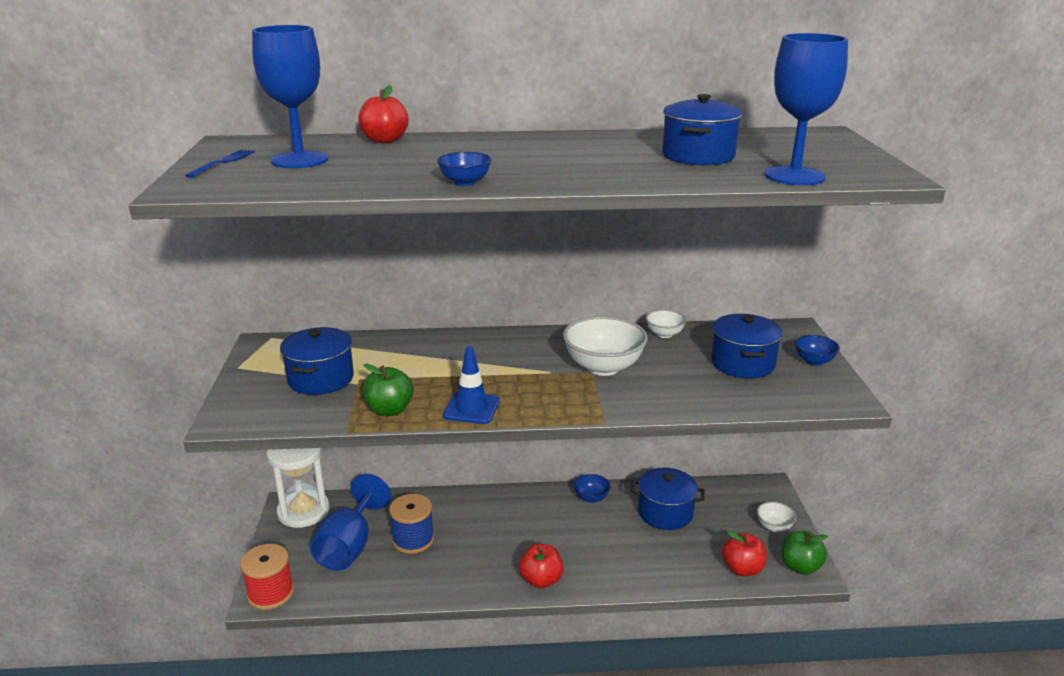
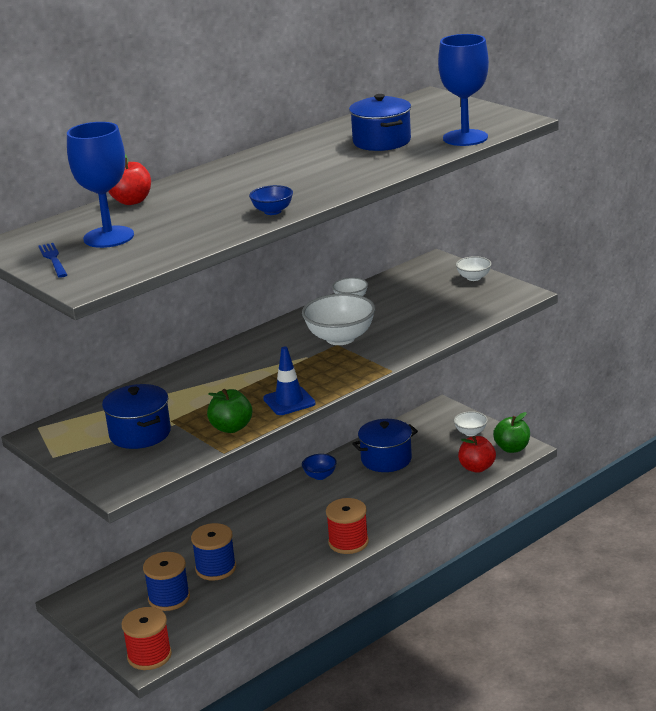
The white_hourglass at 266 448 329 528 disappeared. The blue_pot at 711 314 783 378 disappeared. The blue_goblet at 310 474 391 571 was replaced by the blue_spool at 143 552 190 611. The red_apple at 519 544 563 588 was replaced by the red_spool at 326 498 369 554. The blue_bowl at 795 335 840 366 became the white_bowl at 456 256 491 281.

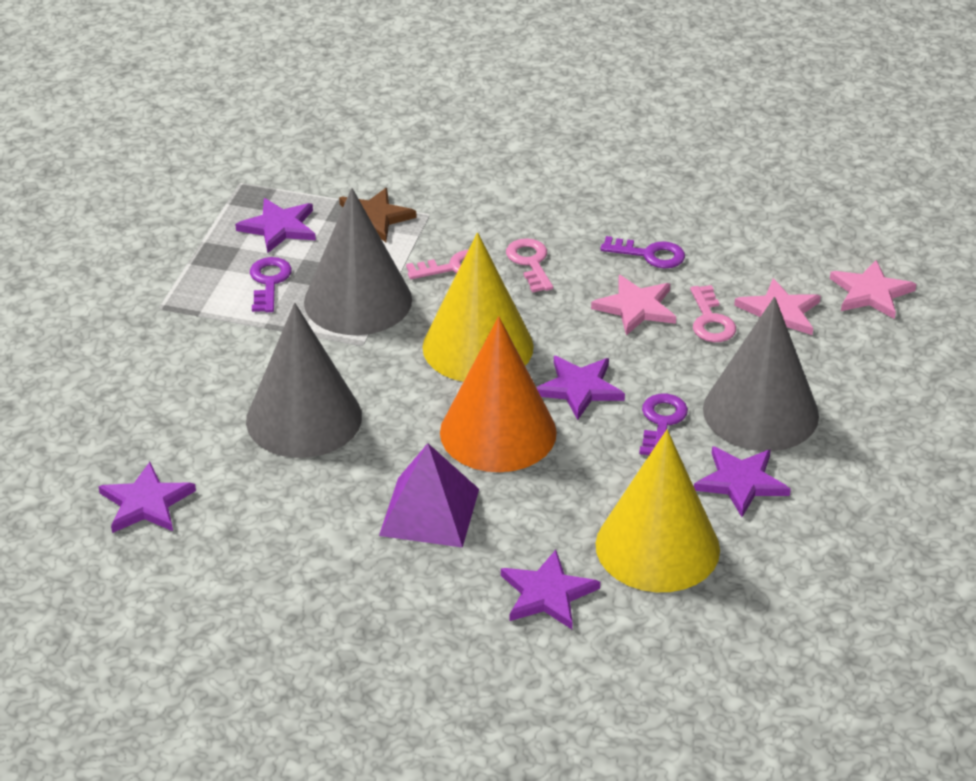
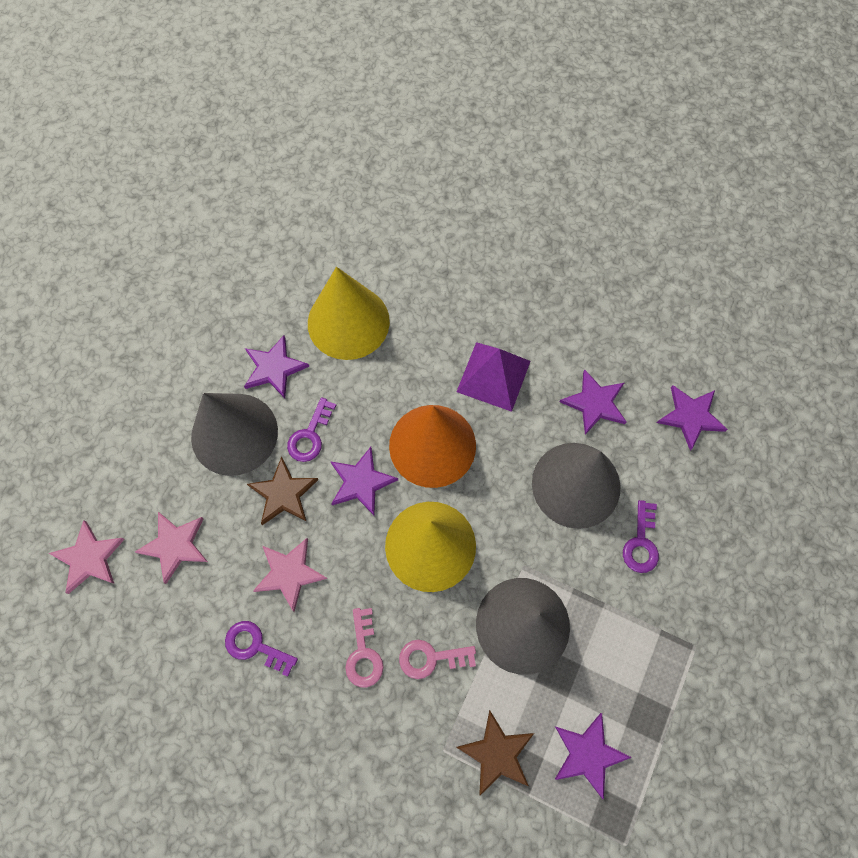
The pink_key at 690 285 736 342 disappeared. The brown_star at 247 456 319 525 appeared. The purple_key moved from 250 257 292 312 to 623 500 659 573. The purple_star moved from 501 550 600 629 to 560 369 626 435.

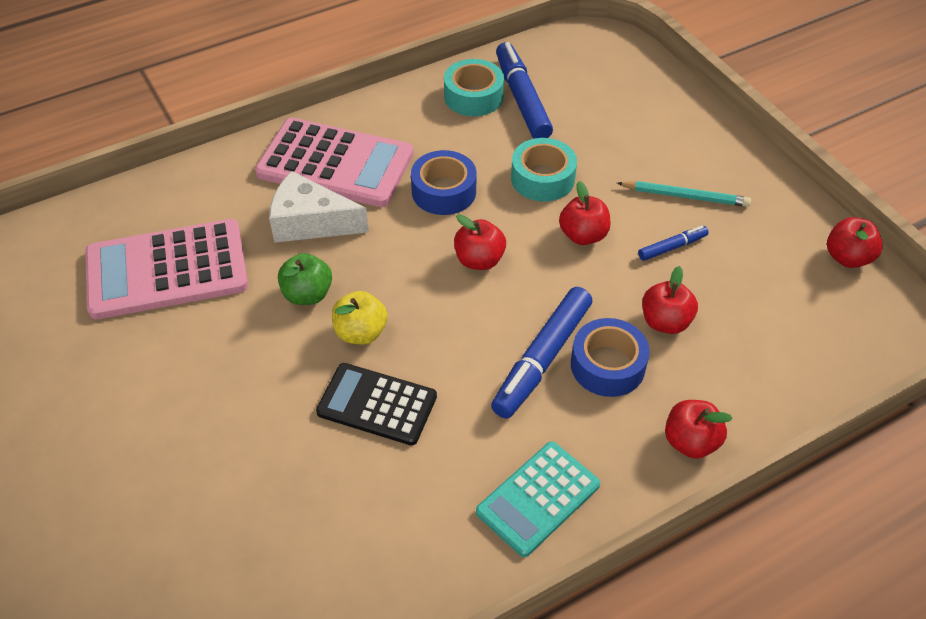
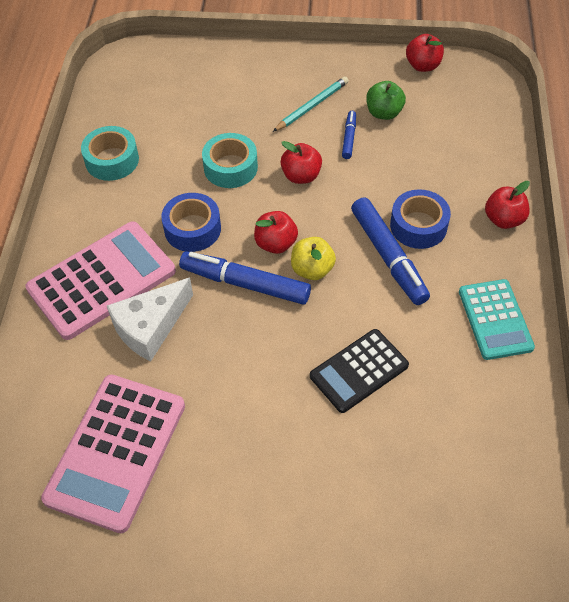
The red_apple at 642 266 698 334 disappeared. The green_apple moved from 278 253 332 305 to 366 81 406 120. The yellow_apple moved from 332 291 387 344 to 291 237 336 280. The blue_marker moved from 496 42 553 139 to 179 251 311 305.

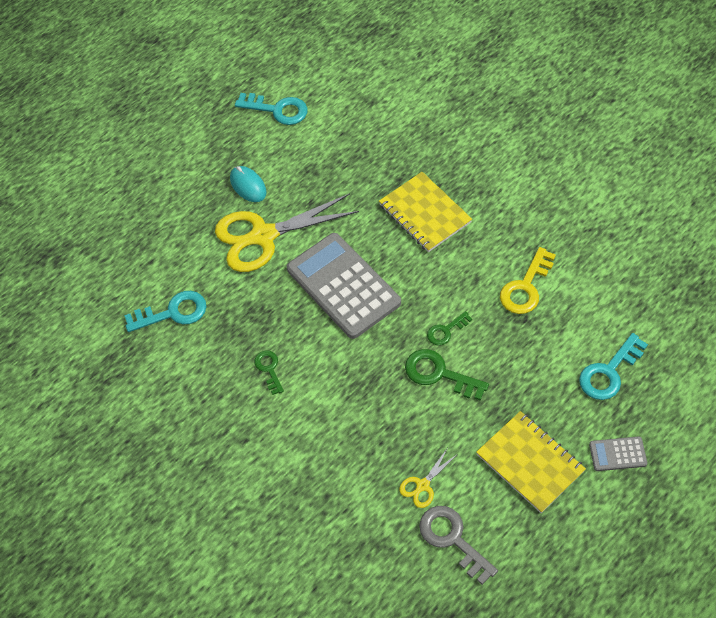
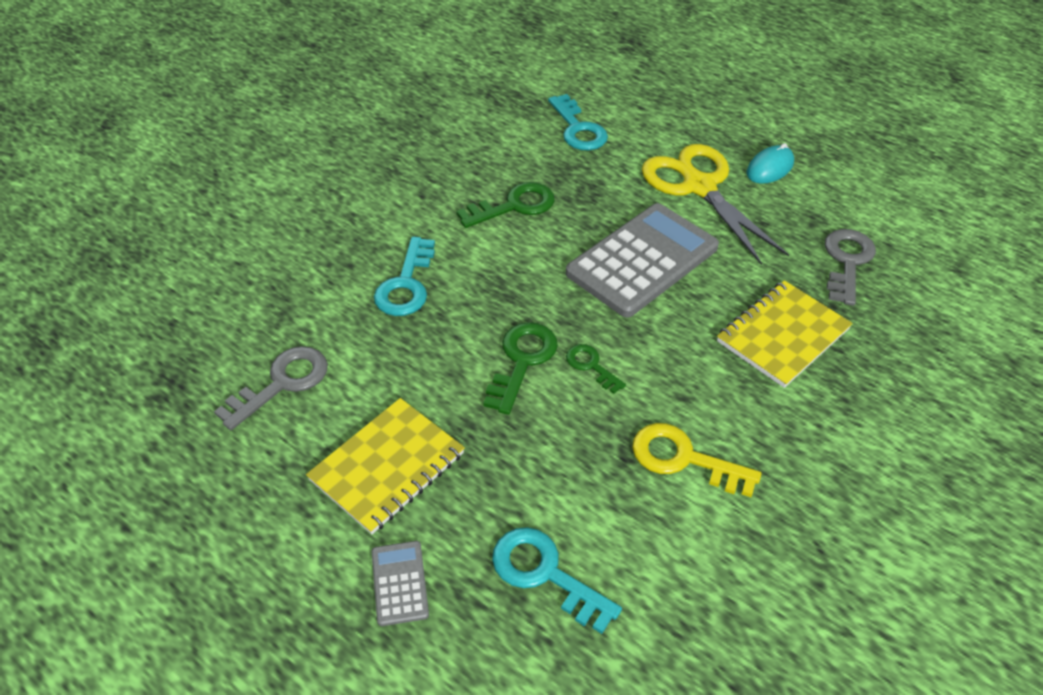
The yellow_scissors at 399 449 456 508 disappeared. The grey_key at 825 229 876 306 appeared. The turquoise_key moved from 235 93 308 125 to 374 237 435 316. The green_key at 254 350 284 395 changed to 1.67 times the size.

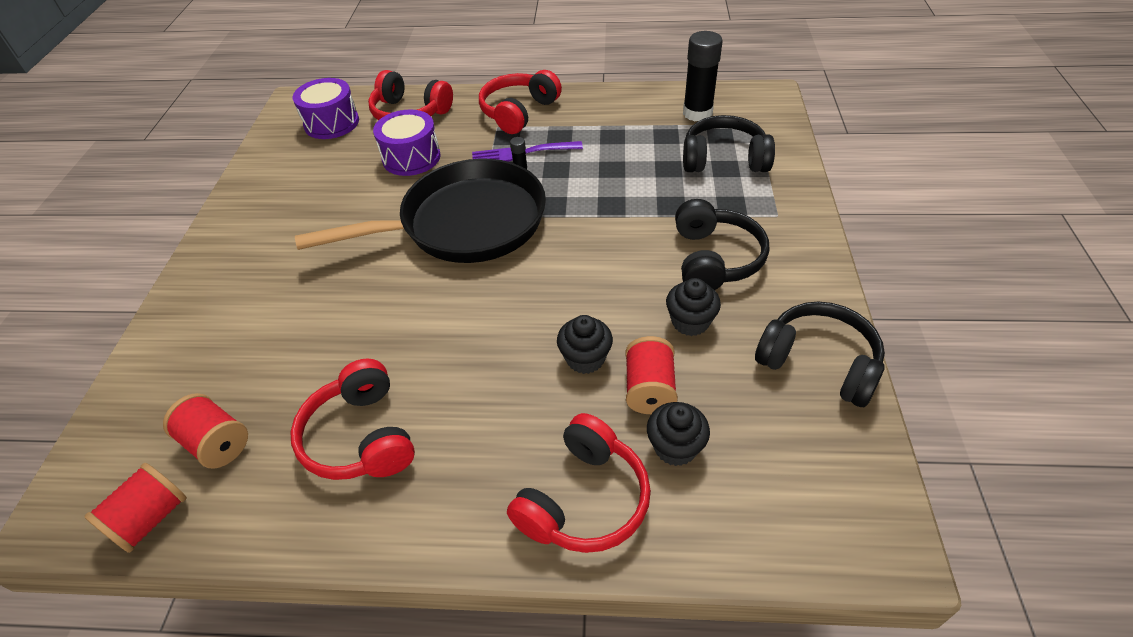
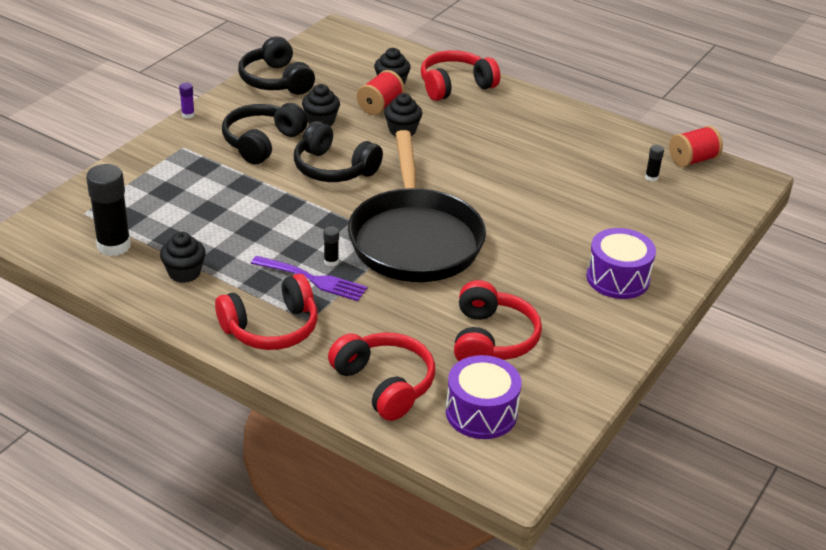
The black_cupcake at 160 232 206 283 appeared. The purple_glue_stick at 179 83 195 118 appeared. The red_headphones moved from 291 358 415 480 to 454 280 542 361. The purple_drum moved from 373 109 441 176 to 587 228 656 299. The black_headphones moved from 683 115 775 172 to 294 121 383 182. The red_spool at 163 393 248 469 was replaced by the black_glue_stick at 645 145 664 182. The black_pan at 295 159 546 263 turned 105 degrees counterclockwise.

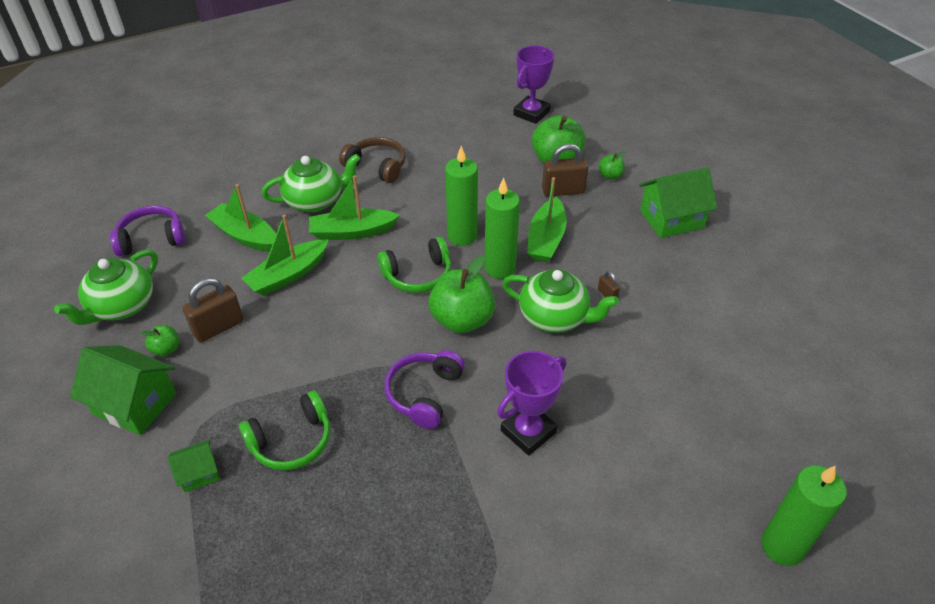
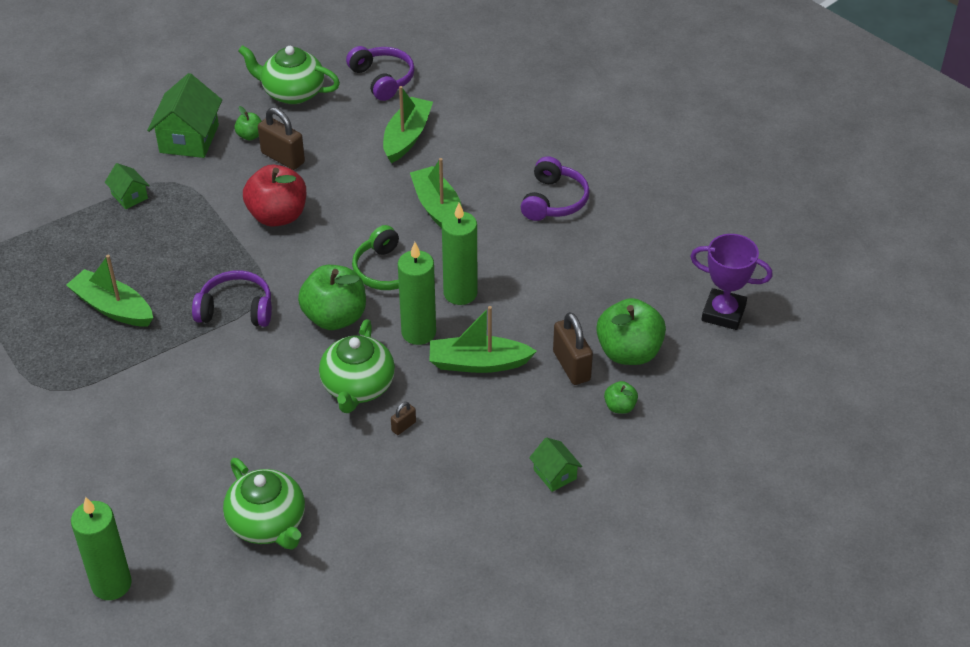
The green_headphones at 239 391 330 471 disappeared. The purple_trophy at 497 351 566 456 disappeared. The red_apple at 243 165 306 227 appeared. The green_boat moved from 242 215 328 296 to 66 255 153 326. The green_teapot moved from 262 154 361 212 to 223 458 305 550. The brown_headphones at 339 137 406 183 became the purple_headphones at 521 156 590 221. The green_house at 639 167 717 238 changed to 0.53 times the size.

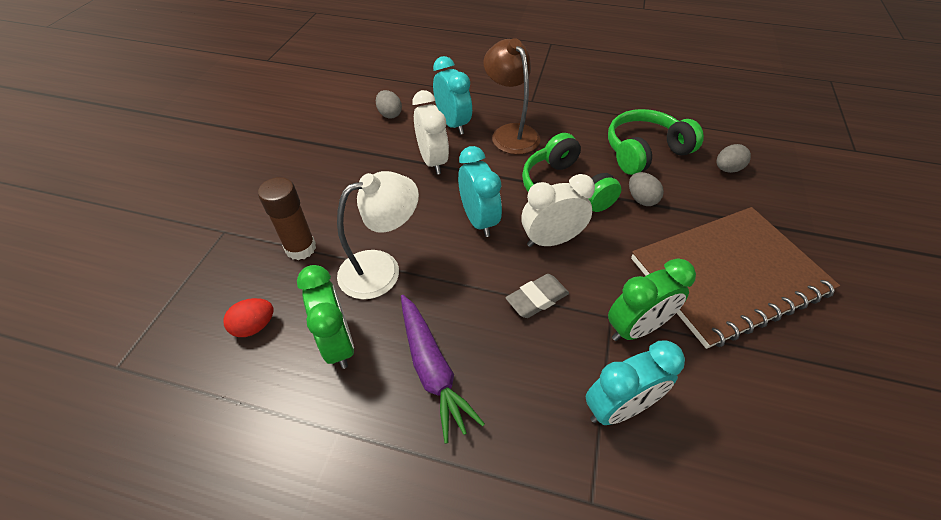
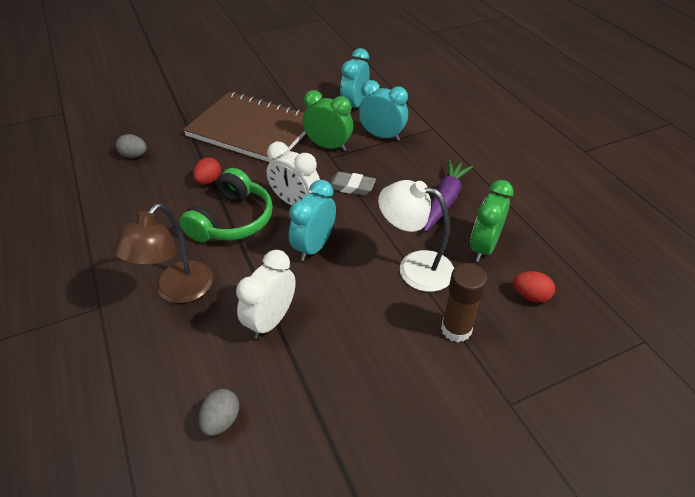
The green_headphones at 608 109 704 175 disappeared. The turquoise_clock moved from 433 56 472 135 to 340 48 370 114. The grey_egg at 629 172 664 206 became the red_egg at 193 157 221 184.

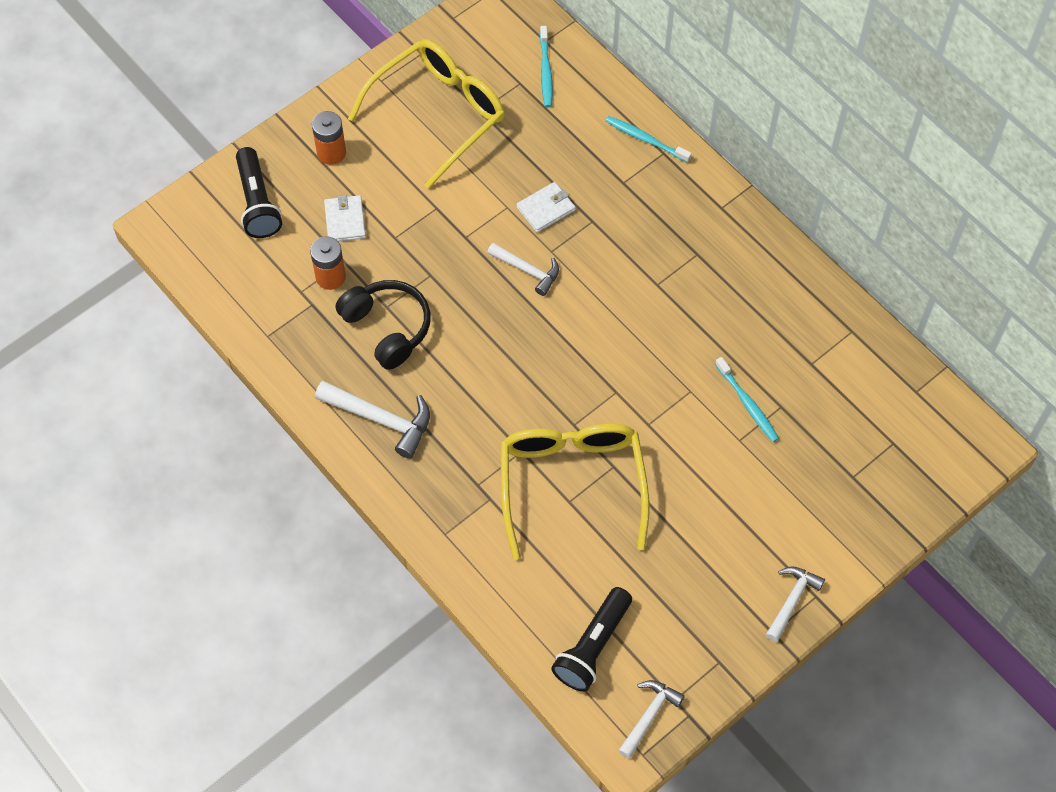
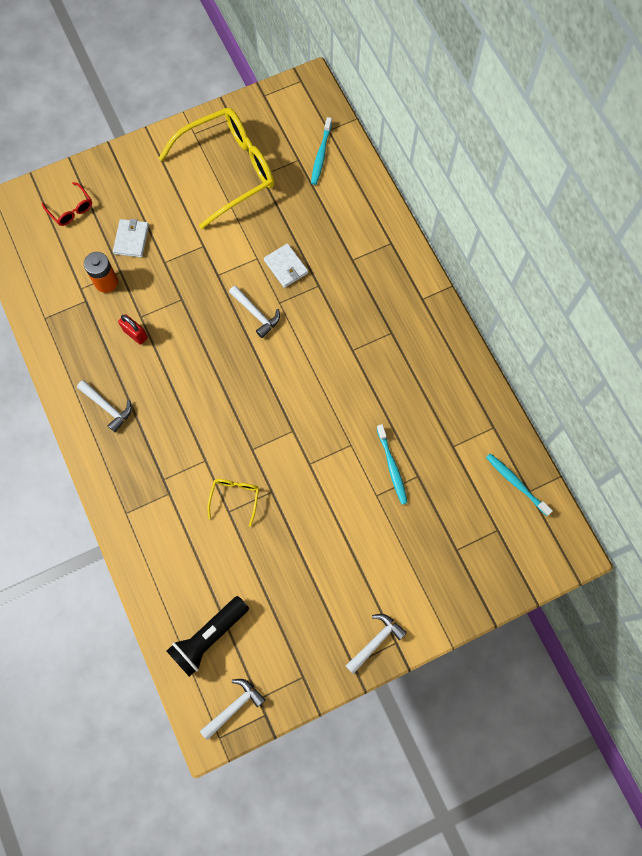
The orange_battery at 312 111 346 165 disappeared. The turquoise_toothbrush moved from 606 116 692 163 to 486 453 553 516. The black_flashlight at 236 147 282 238 was replaced by the red_glasses at 42 182 92 226. The black_headphones at 335 280 431 370 was replaced by the red_padlock at 118 314 148 345. The white_wallet at 516 182 575 233 turned 75 degrees clockwise. The white_hammer at 315 381 430 459 changed to 0.66 times the size. The yellow_glasses at 501 423 649 560 changed to 0.42 times the size.

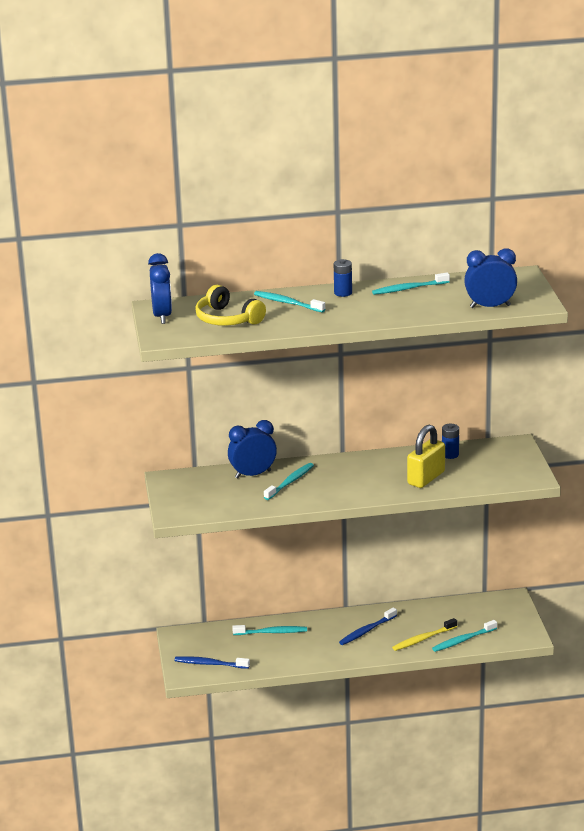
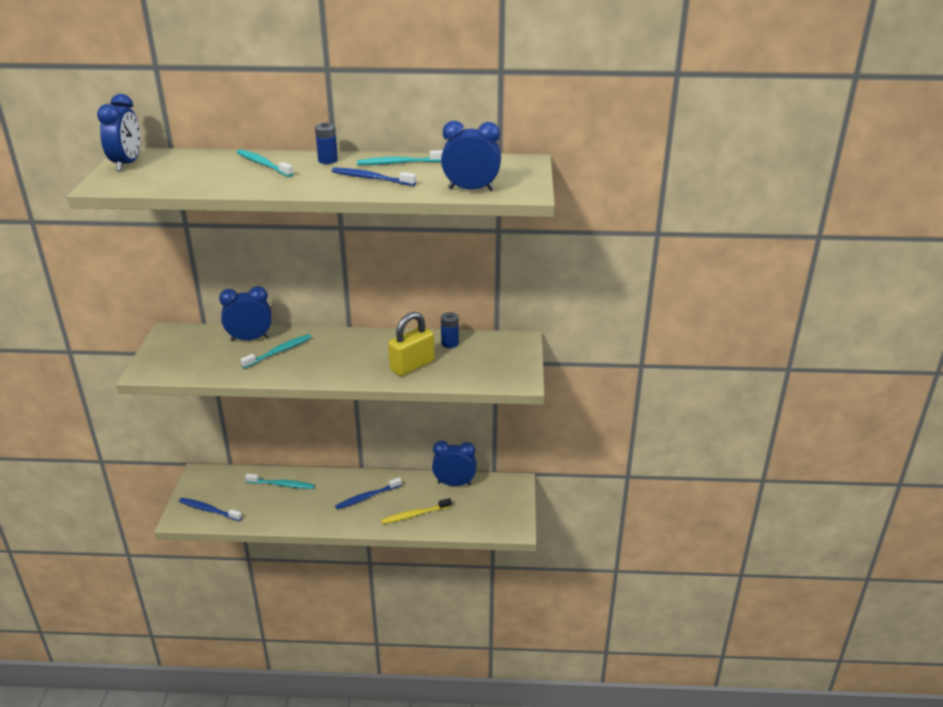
The yellow_headphones at 195 285 266 326 disappeared. The turquoise_toothbrush at 432 620 497 652 disappeared. The blue_toothbrush at 332 168 416 186 appeared. The blue_clock at 432 441 477 486 appeared.

